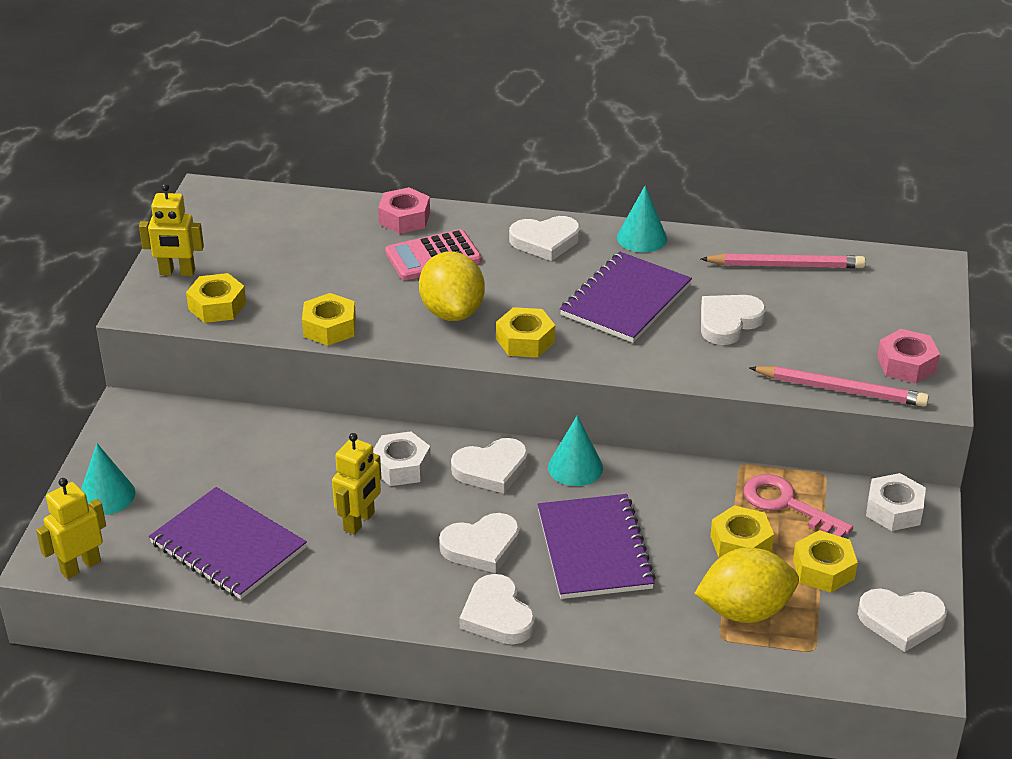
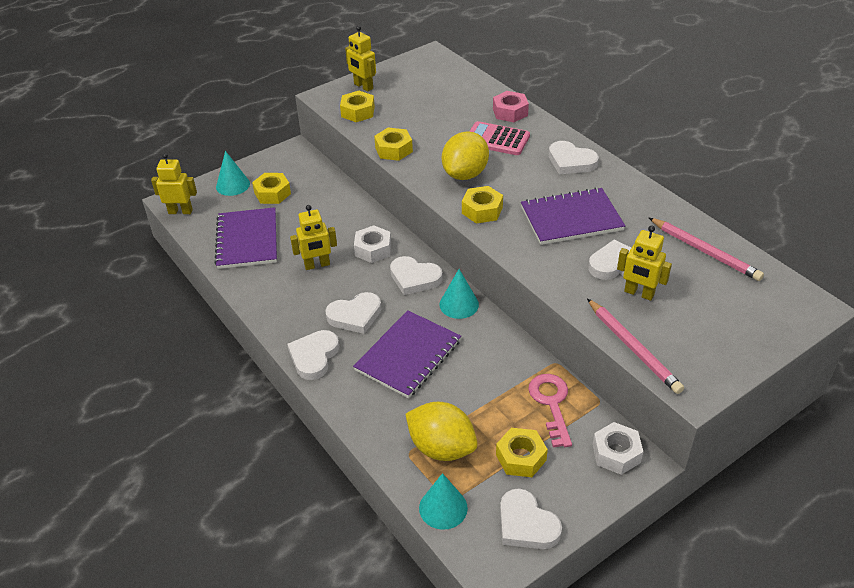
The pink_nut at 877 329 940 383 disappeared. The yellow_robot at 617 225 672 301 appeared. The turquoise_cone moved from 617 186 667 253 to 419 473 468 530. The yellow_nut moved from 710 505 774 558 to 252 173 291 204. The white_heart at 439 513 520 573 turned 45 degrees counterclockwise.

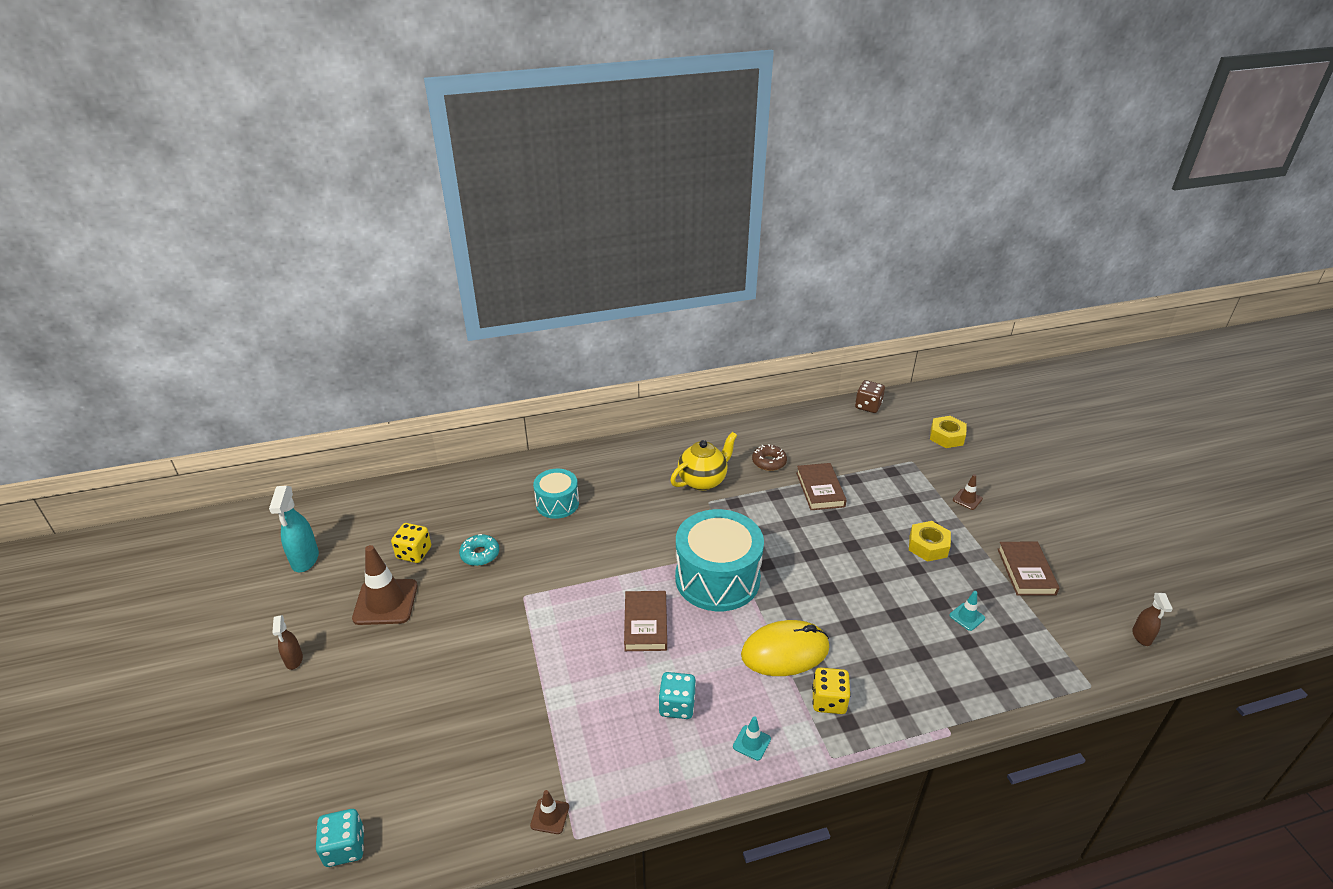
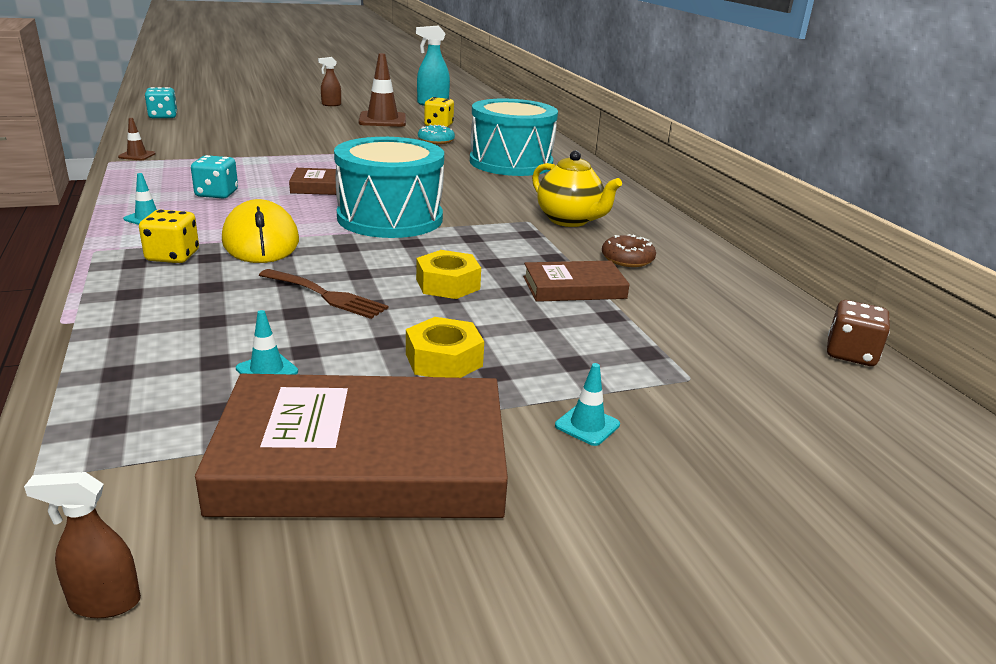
The brown_fork at 259 269 388 319 appeared. The yellow_nut moved from 930 416 967 448 to 416 250 481 299. The brown_traffic_cone at 953 474 983 510 became the turquoise_traffic_cone at 555 363 620 446. The turquoise_drum at 533 469 579 519 changed to 1.79 times the size. The brown_book at 998 542 1060 596 changed to 1.94 times the size.

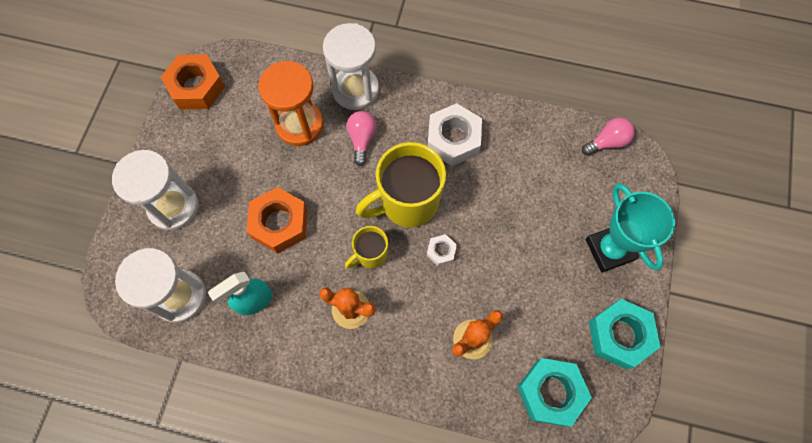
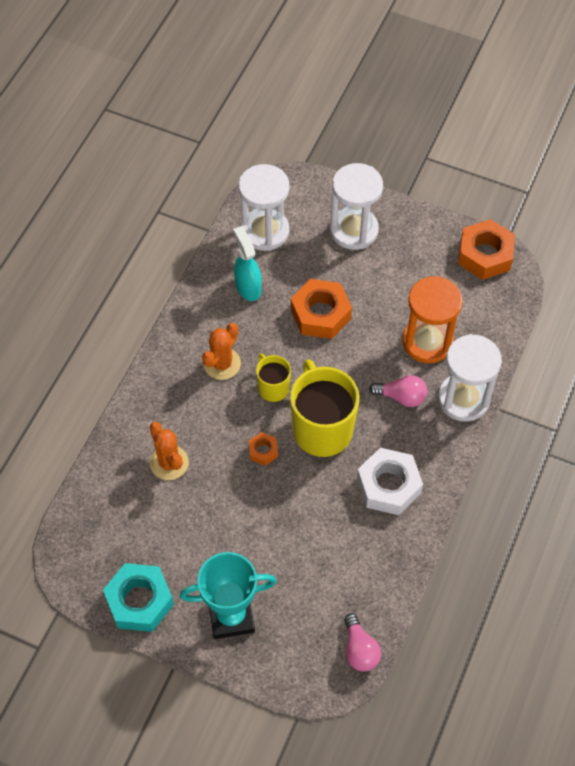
The turquoise_nut at 517 358 592 427 disappeared. The white_nut at 427 234 457 266 became the orange_nut at 249 432 278 466.

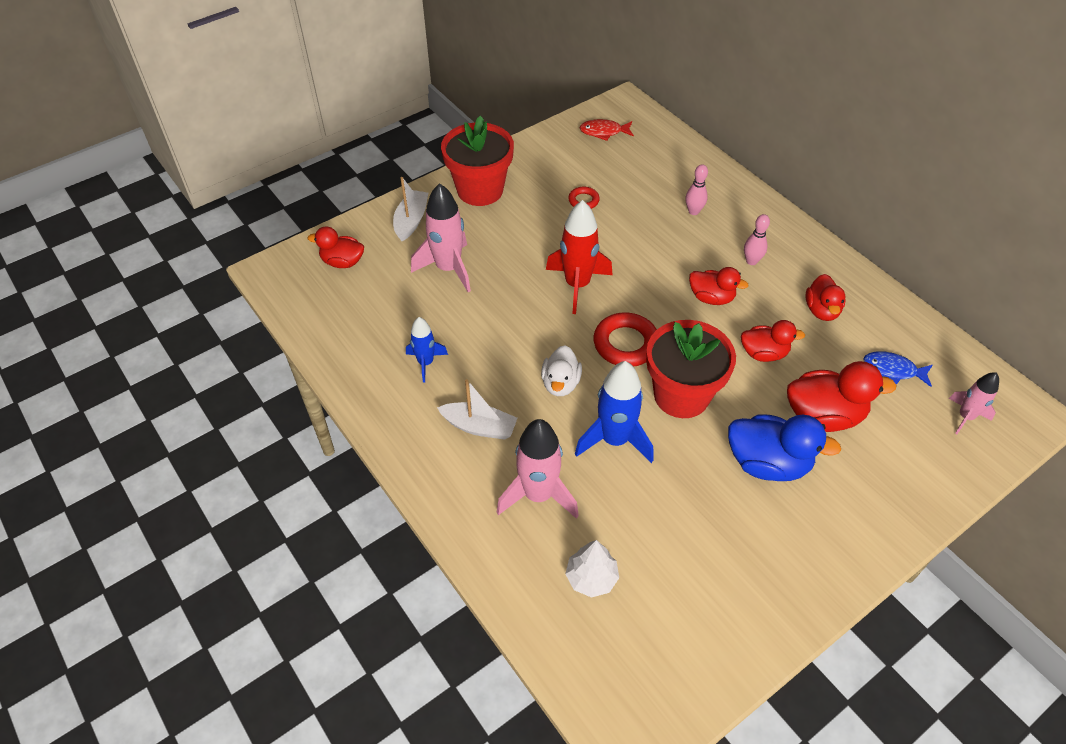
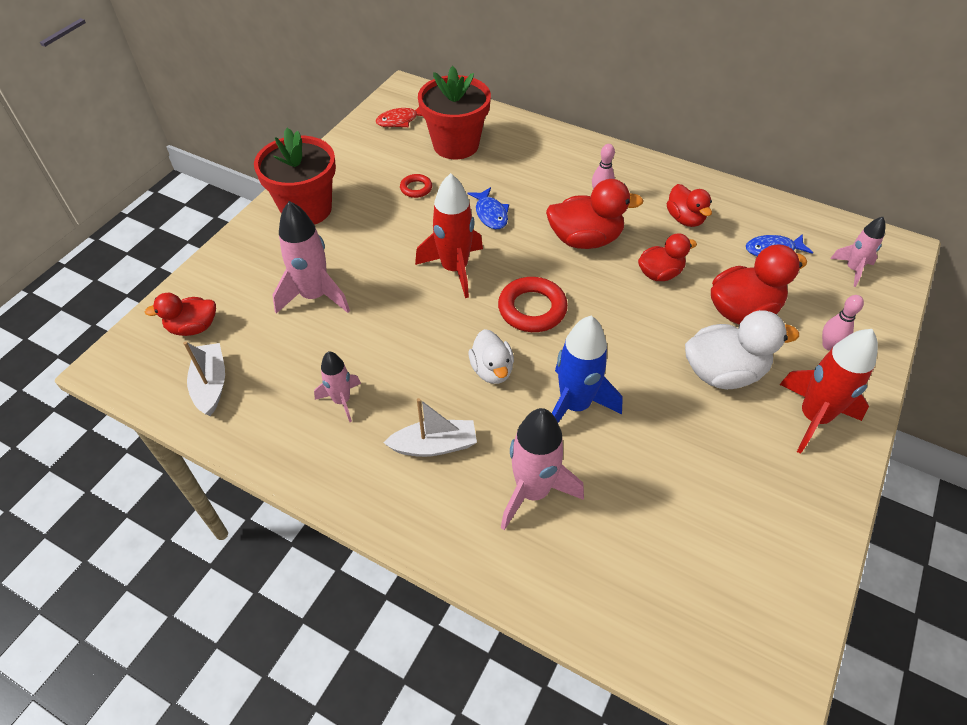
The white_tree at 565 540 619 598 disappeared. The blue_fish at 467 187 509 229 appeared. The red_rocket at 779 329 878 454 appeared. The white_boat moved from 393 177 428 241 to 183 341 225 416. The red_flower_pot moved from 646 320 736 418 to 418 66 491 159. The pink_bowling_pin moved from 685 164 708 215 to 822 295 864 351. The blue_rocket at 406 317 448 383 became the pink_rocket at 314 351 361 422. The blue_duck at 728 415 841 481 became the white_duck at 685 310 799 389. The red_duck at 689 267 748 305 changed to 1.58 times the size.

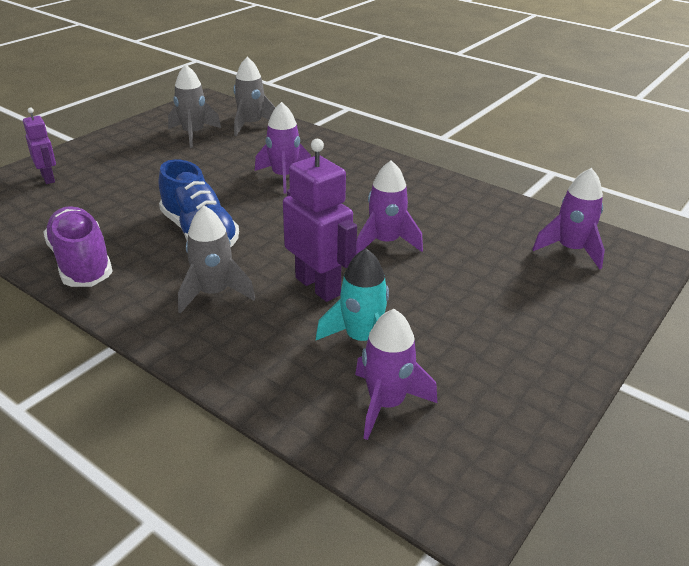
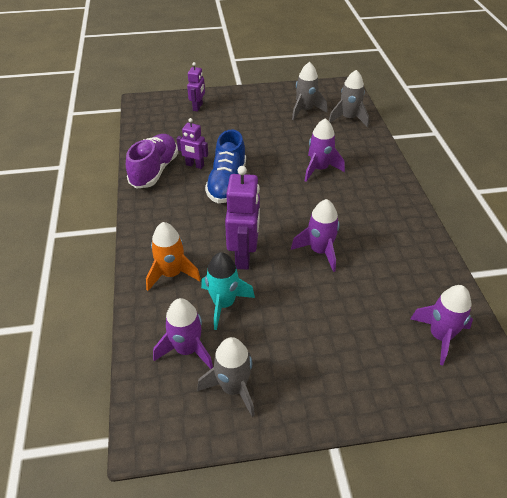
The orange_rocket at 146 222 201 291 appeared. The purple_robot at 177 118 208 169 appeared. The grey_rocket moved from 178 206 255 314 to 197 337 255 417.

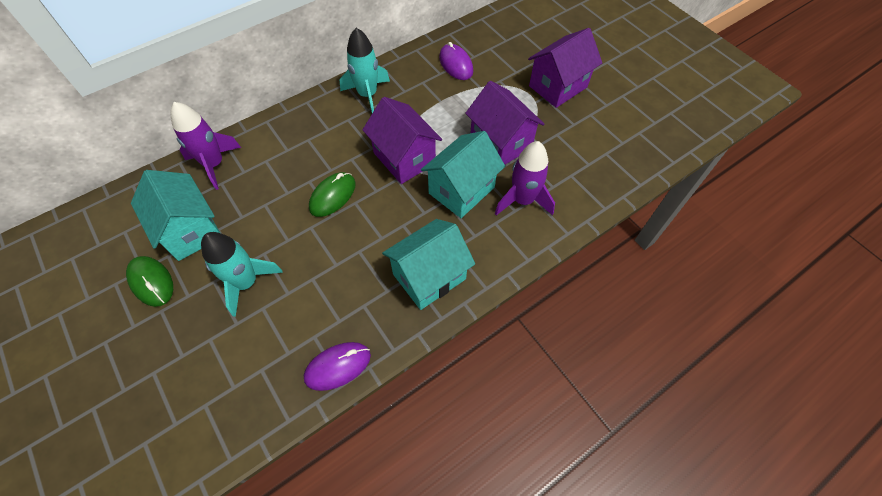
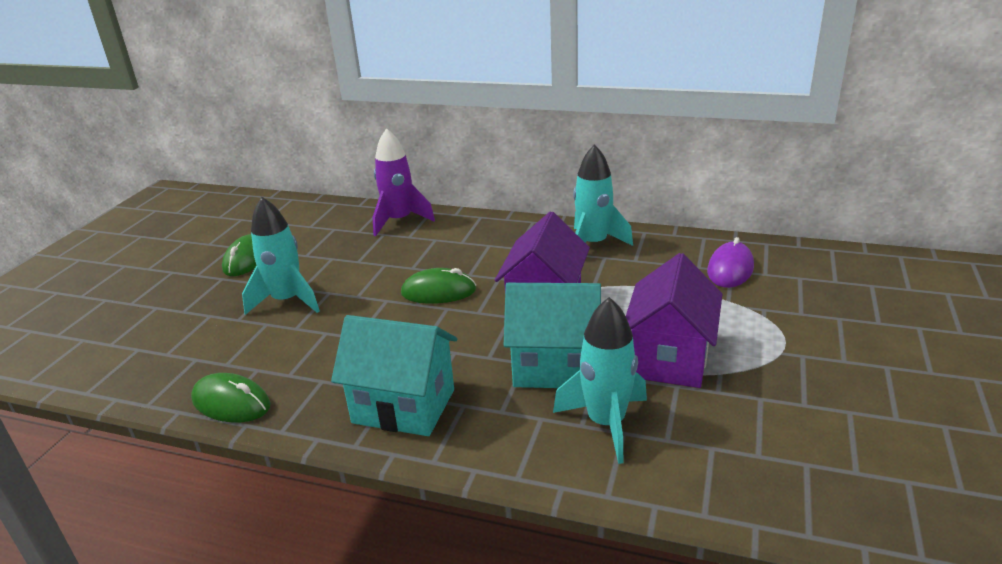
The turquoise_house at 131 170 220 261 disappeared. The purple_house at 528 28 602 108 disappeared. The purple_mouse at 304 342 371 391 became the green_mouse at 191 373 271 423. The purple_rocket at 495 141 555 215 became the turquoise_rocket at 553 297 647 464.

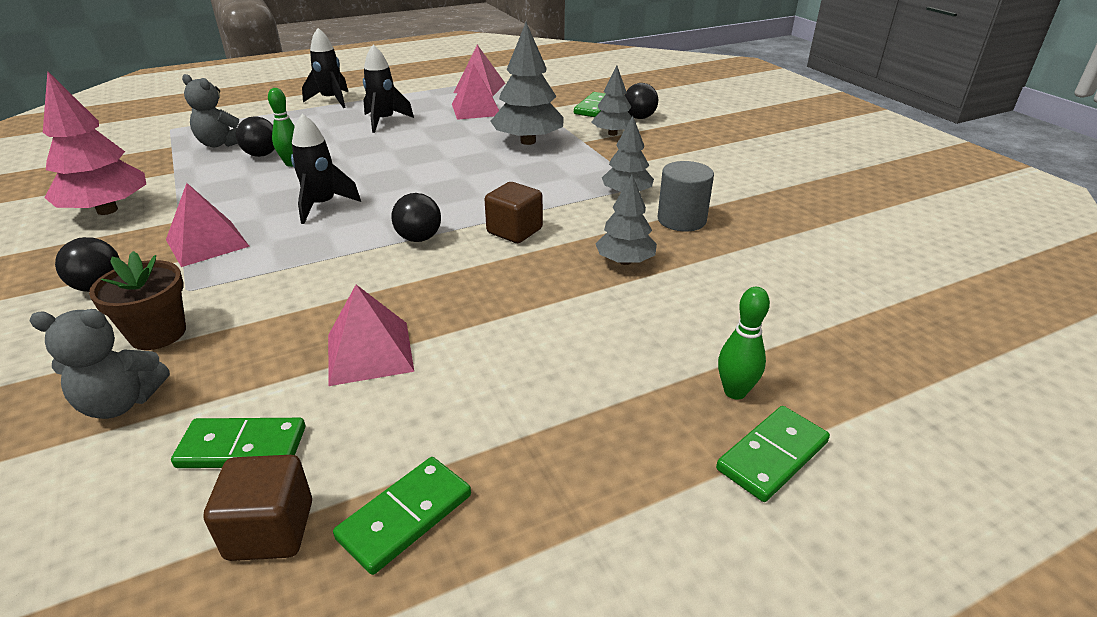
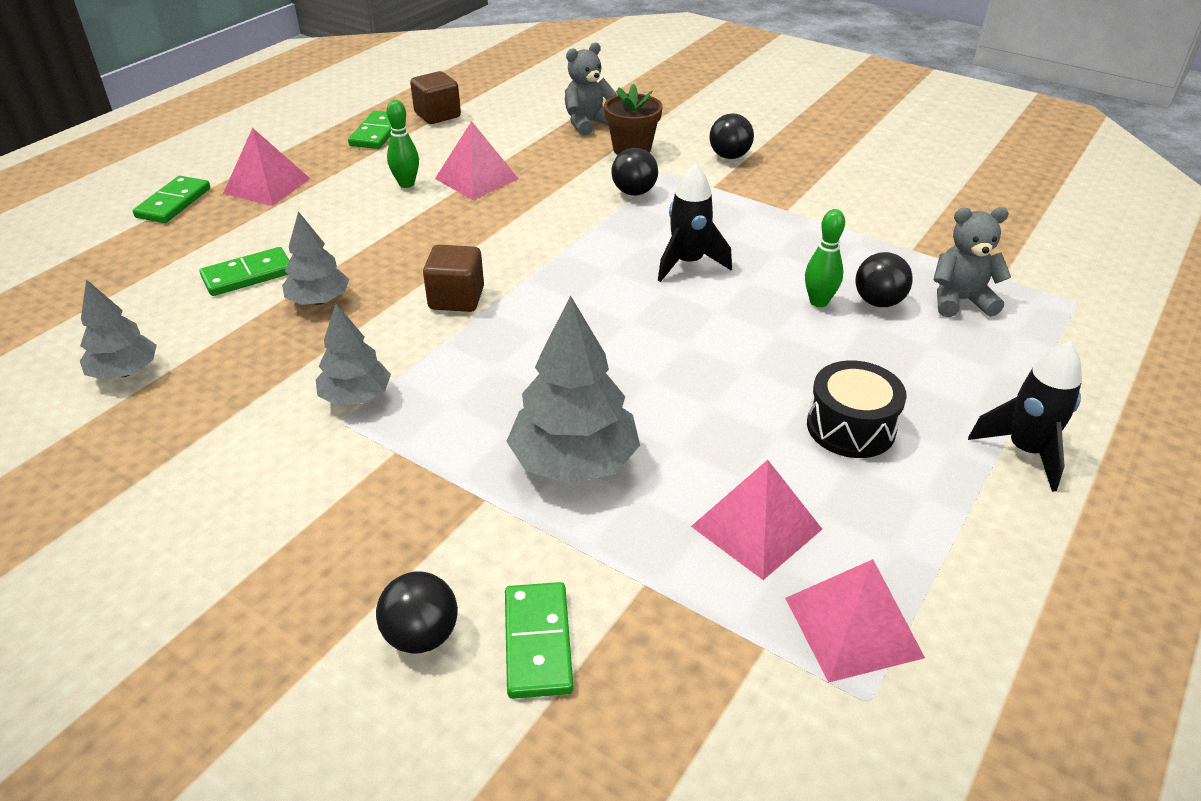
The pink_tree at 43 71 146 215 disappeared. The grey_cylinder at 658 161 714 232 disappeared. The pink_pyramid moved from 166 183 250 267 to 223 128 311 206. The green_domino moved from 171 418 305 468 to 200 247 290 296. The black_ball moved from 391 193 441 242 to 611 148 658 196. The grey_tree moved from 592 65 632 136 to 80 279 157 380. The green_bowling_pin moved from 718 287 770 400 to 387 100 419 188. The black_rocket at 363 45 414 133 was replaced by the black_drum at 807 361 907 458.

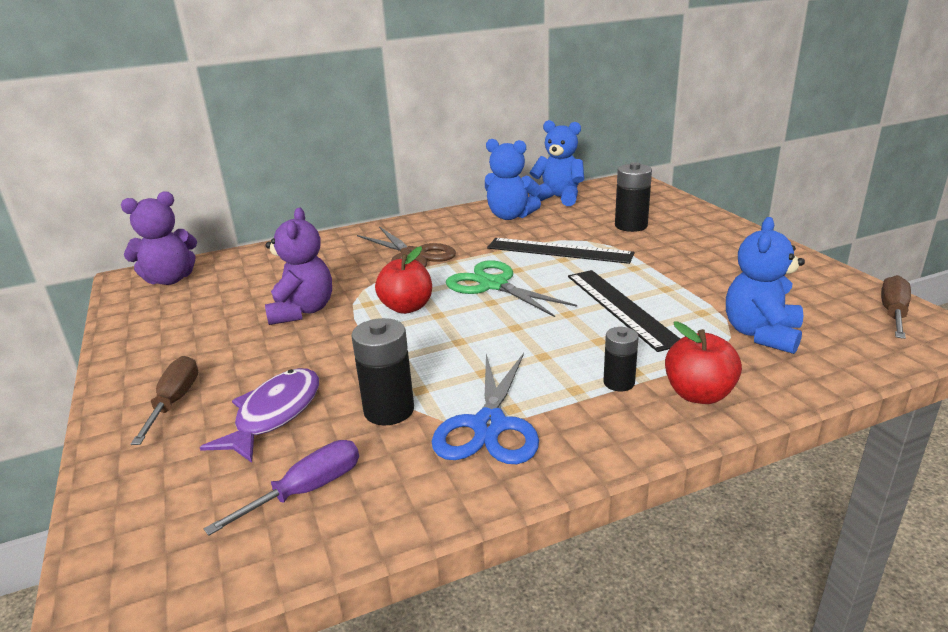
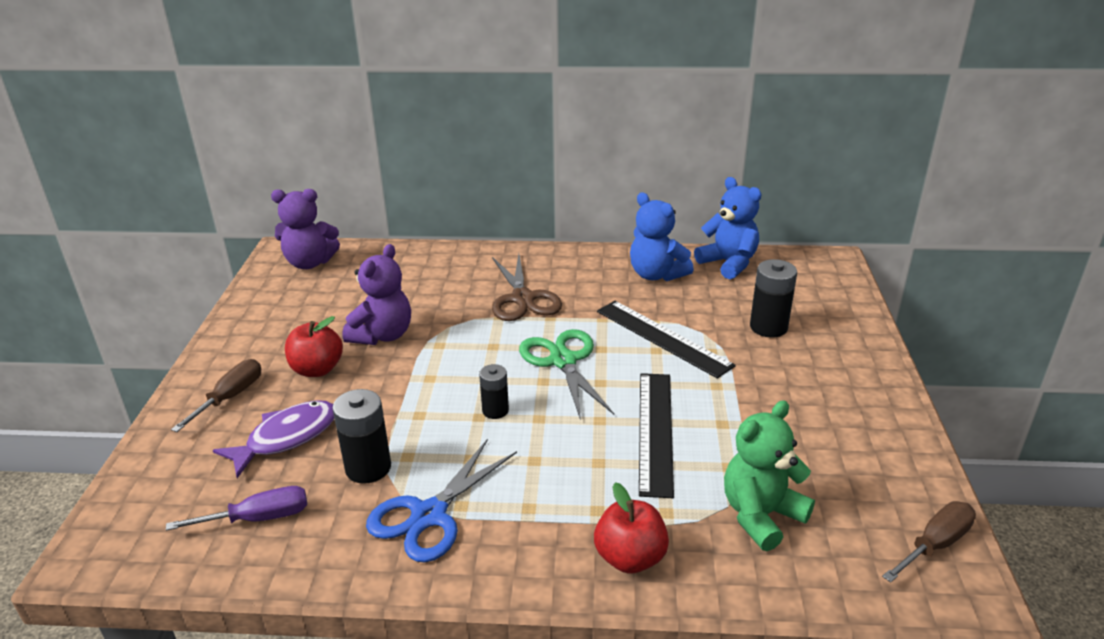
The red_apple moved from 375 246 432 314 to 285 316 343 377. The black_battery moved from 603 327 639 391 to 479 364 509 419. The blue_teddy_bear at 726 217 805 354 became the green_teddy_bear at 724 400 815 551.

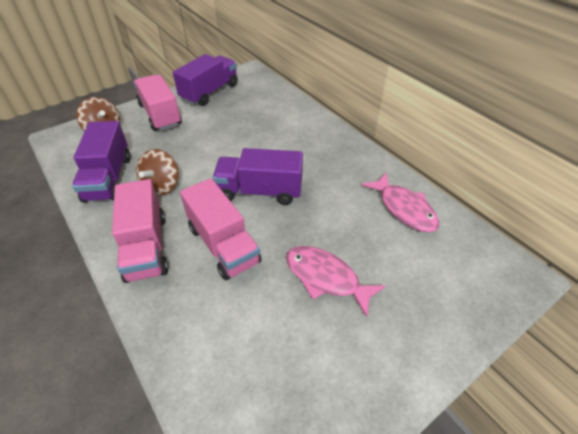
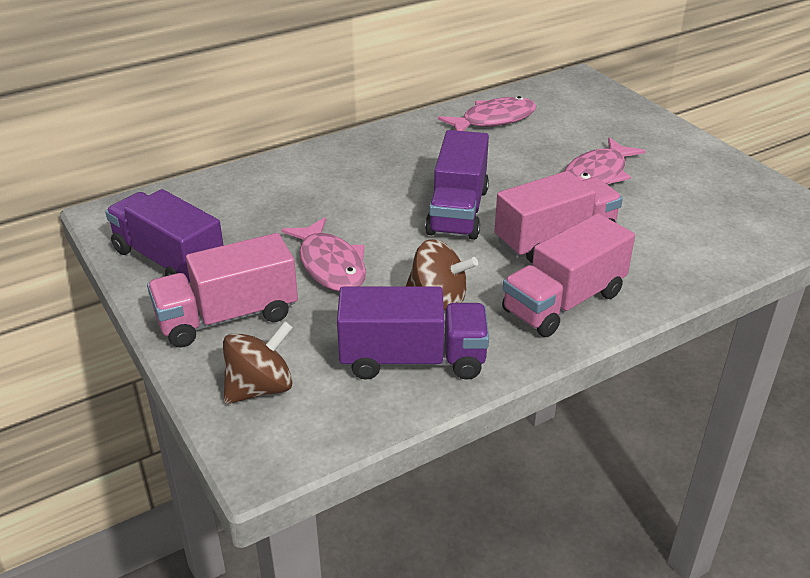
The pink_fish at 281 217 366 292 appeared. The pink_truck at 112 179 168 283 turned 150 degrees clockwise.

